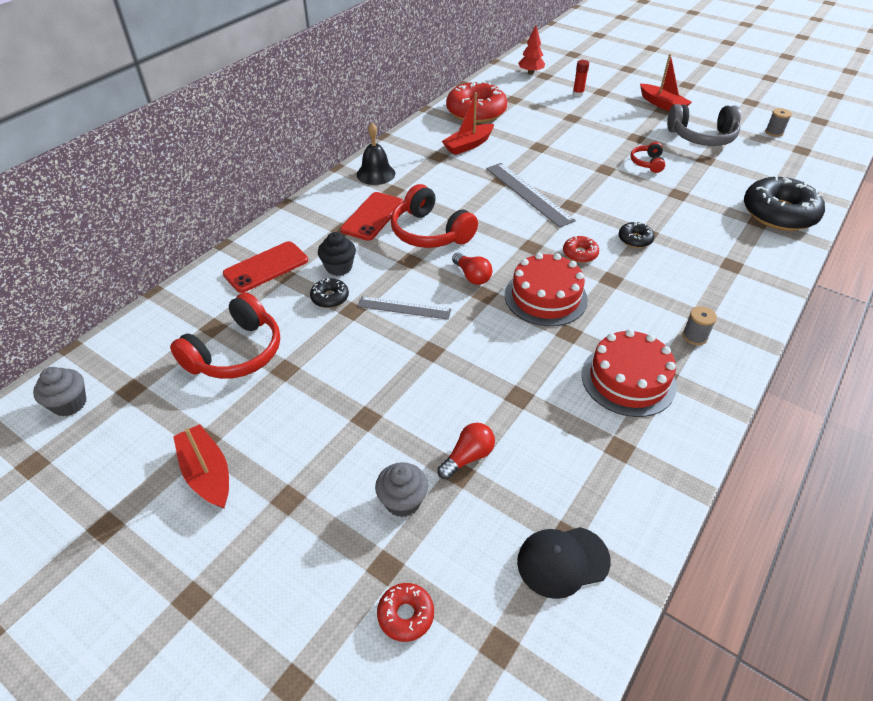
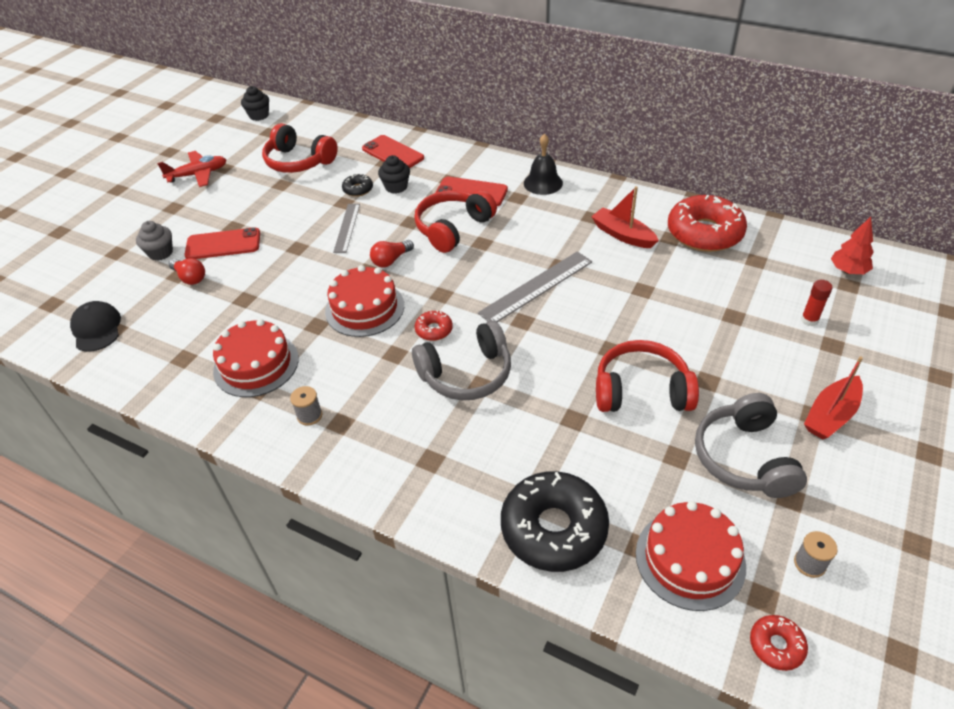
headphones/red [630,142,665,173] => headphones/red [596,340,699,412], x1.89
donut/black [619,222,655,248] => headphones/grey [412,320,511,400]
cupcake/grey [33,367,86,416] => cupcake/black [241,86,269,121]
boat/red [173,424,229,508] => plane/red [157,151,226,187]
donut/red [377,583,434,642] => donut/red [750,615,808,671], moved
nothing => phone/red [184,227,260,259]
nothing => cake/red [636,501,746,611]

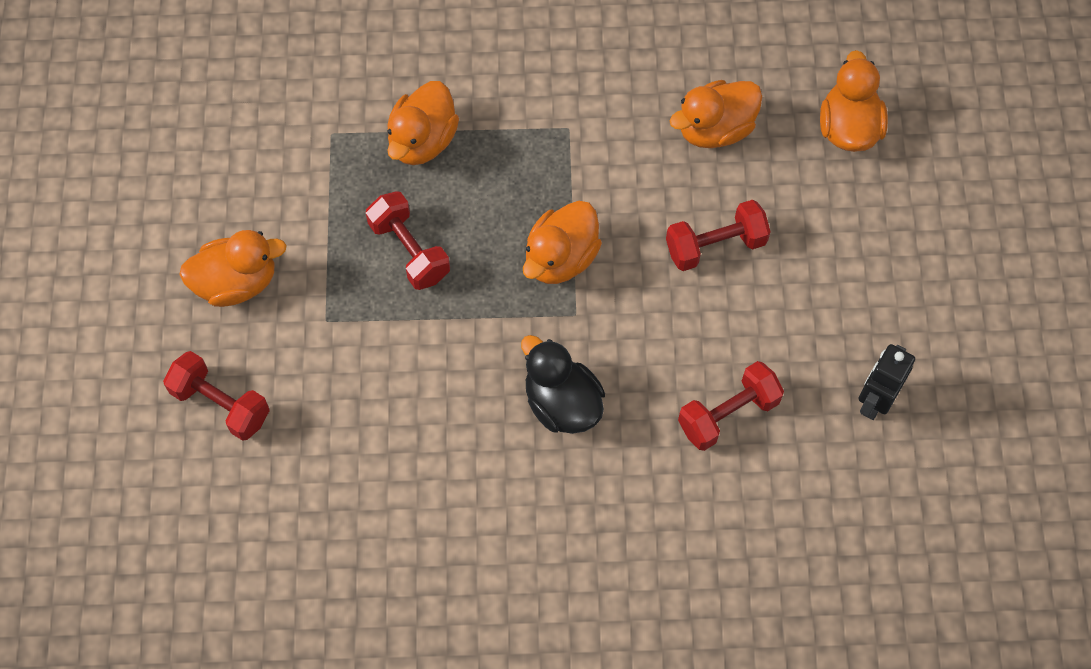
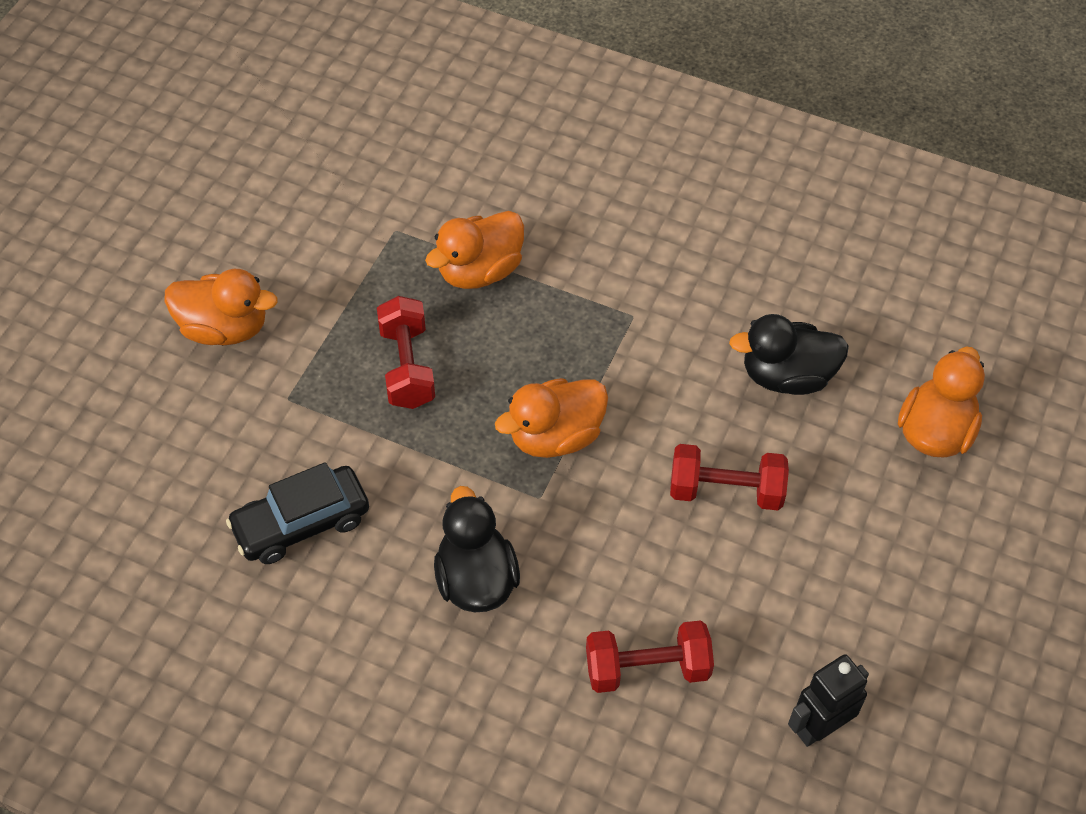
duck/orange [669,80,762,148] => duck/black [729,314,849,395]
dumbbell/red [163,351,270,441] => nothing
nothing => car/black [226,462,369,564]

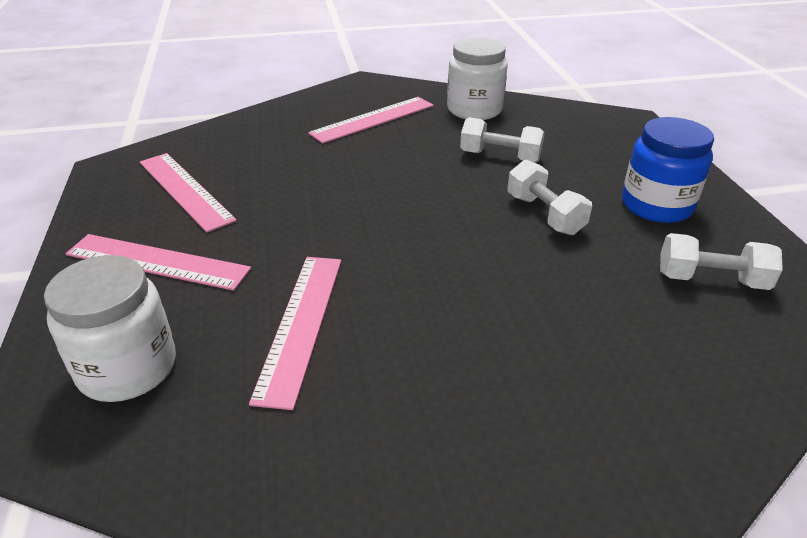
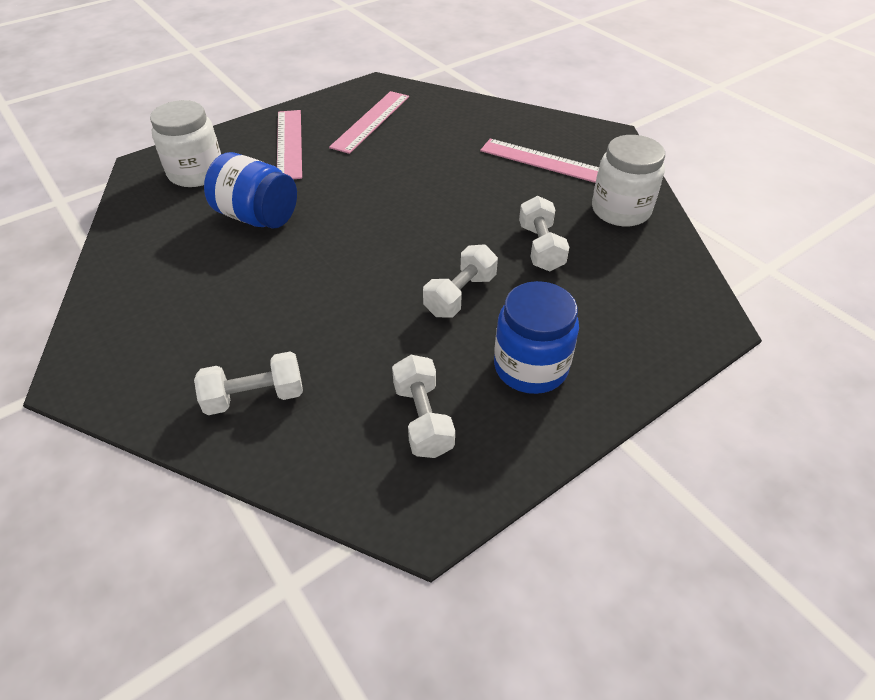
ruler/pink [249,257,341,410] => jar/blue [204,152,297,229]
nothing => dumbbell/white [194,352,303,415]

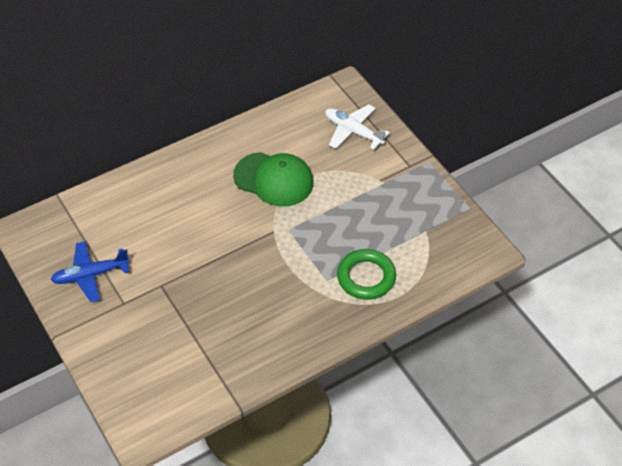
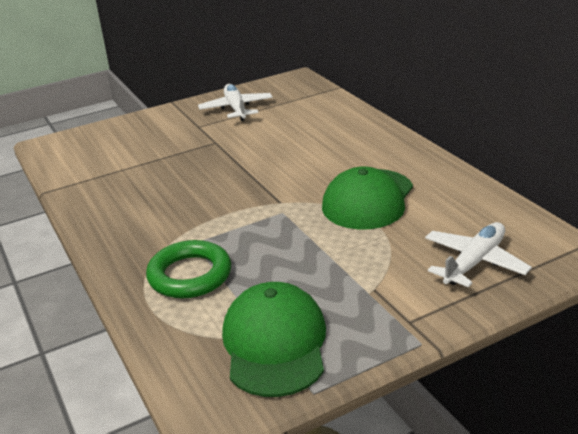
plane/blue [51,241,130,302] => plane/white [198,84,273,121]
nothing => cap/green [222,282,326,397]

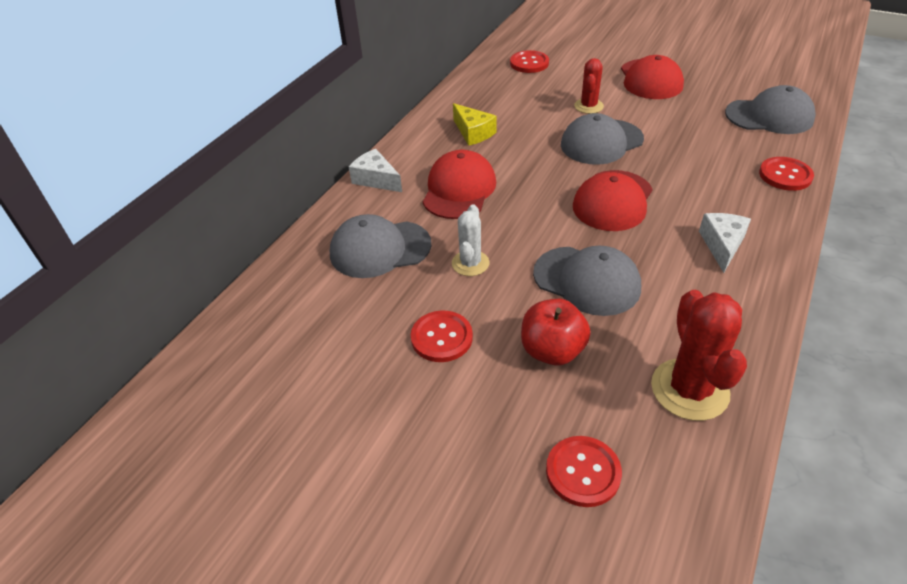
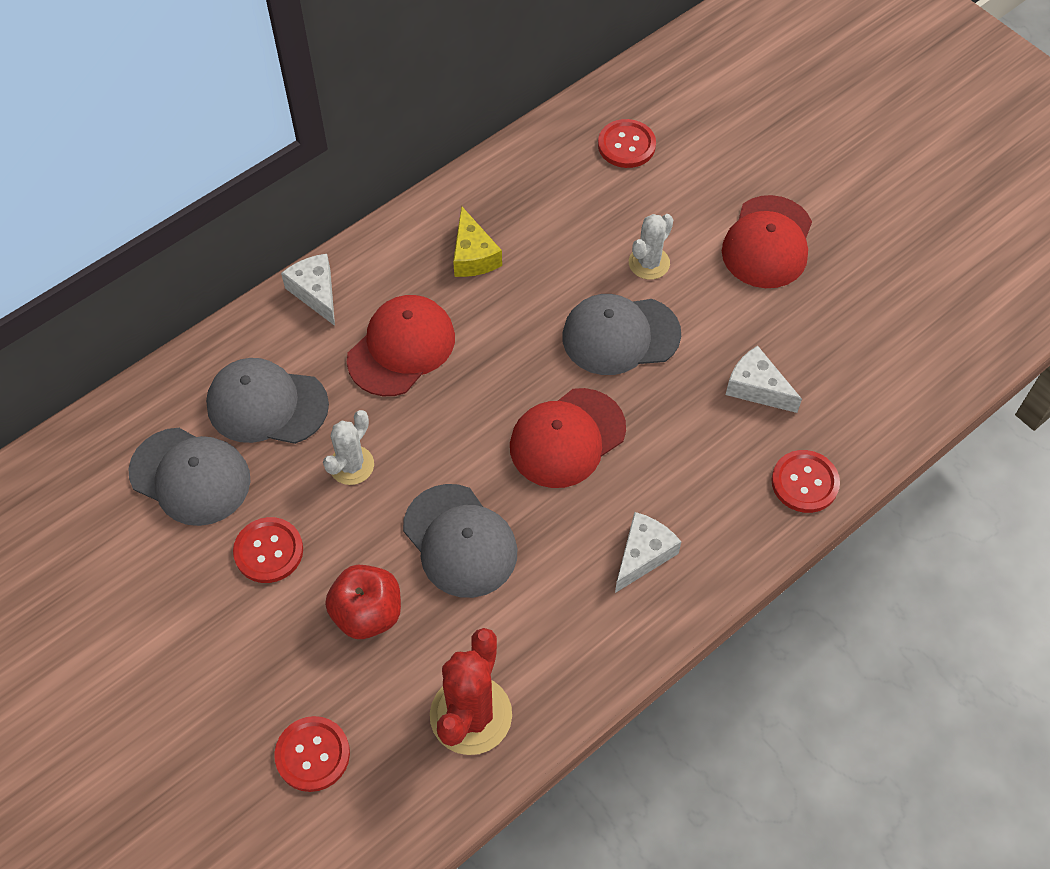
cactus/red [574,58,604,114] => cactus/white [629,214,673,280]
cap/grey [725,85,816,134] => cap/grey [128,428,251,526], moved
nothing => cheese/white [725,346,802,413]

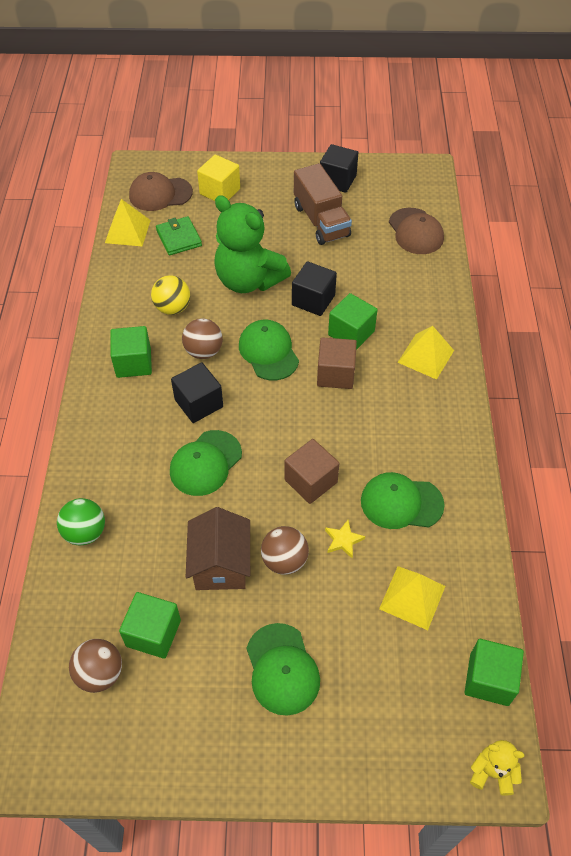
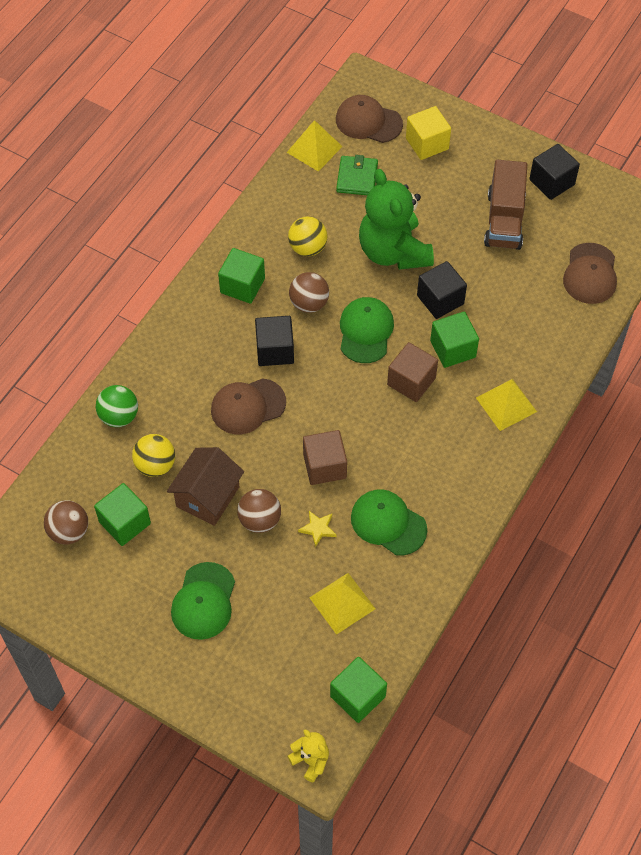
cap/green [170,430,242,496] => cap/brown [211,378,286,434]
nothing => ball/yellow [132,434,175,477]

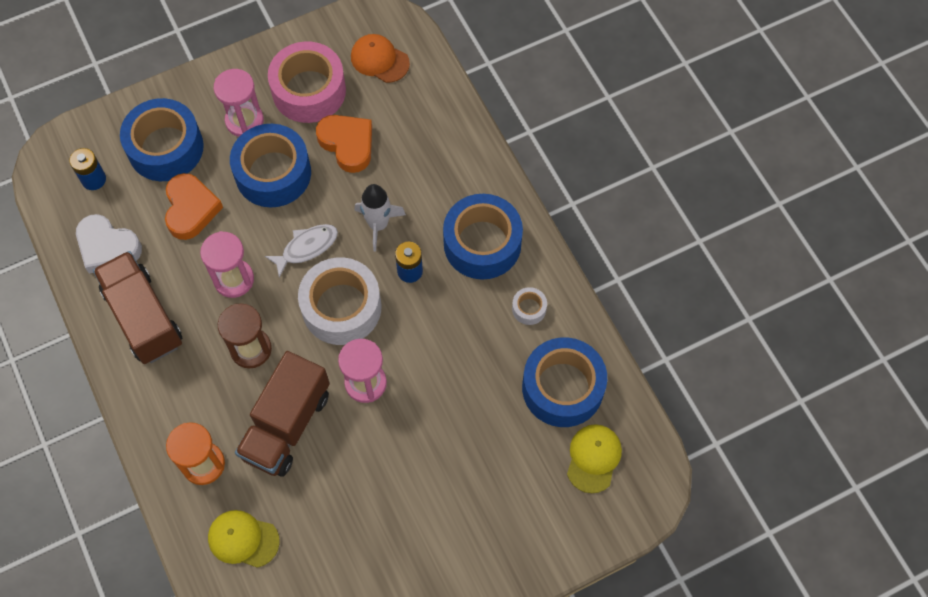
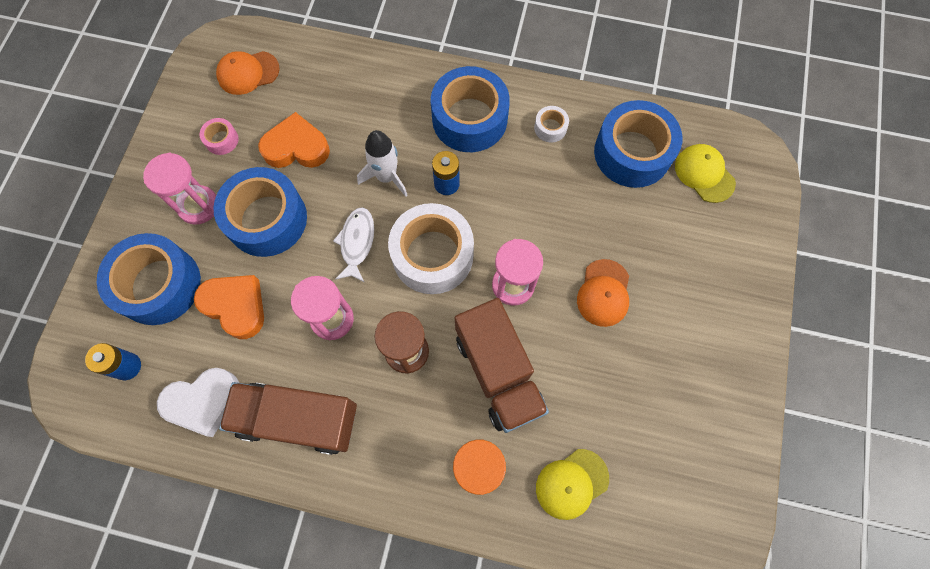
tape/pink [268,41,346,123] => tape/pink [199,118,239,155], x0.43
nothing => cap/orange [577,259,629,327]

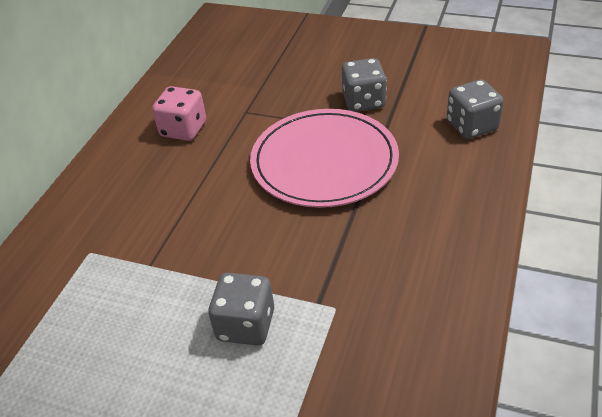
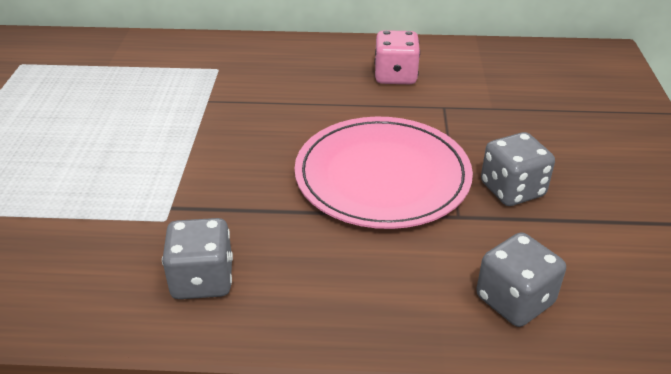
dice/grey [208,273,274,346] => dice/grey [162,218,233,299], moved

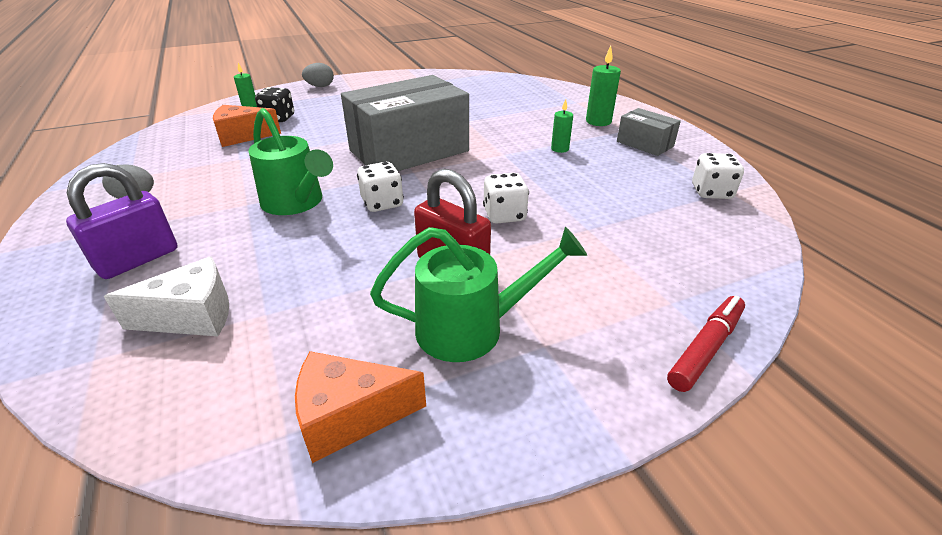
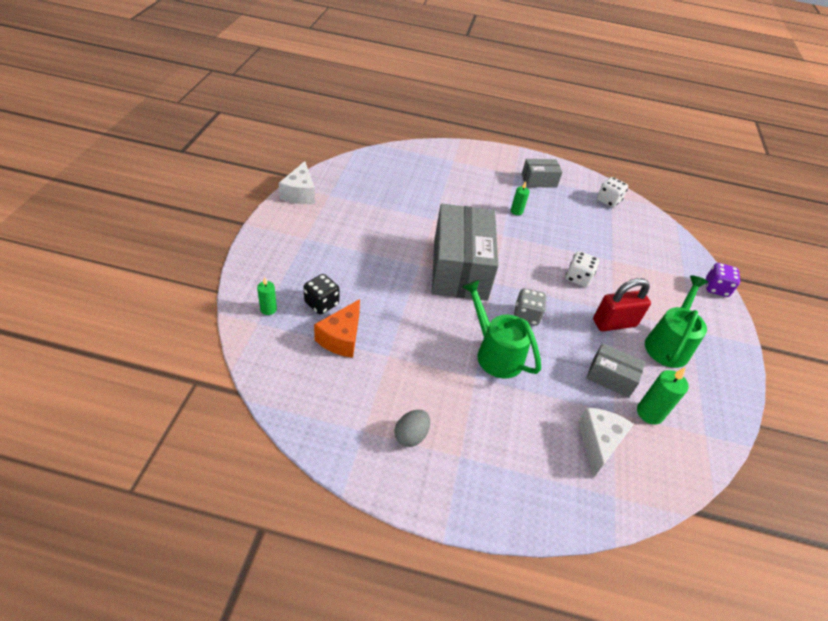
candle/green [586,46,621,126] => candle/green [637,367,689,425], moved
egg/grey [302,63,334,87] => nothing
watering can/green [248,108,333,215] => watering can/green [463,280,541,378], 120 degrees counterclockwise
dice/white [357,162,404,212] => dice/grey [514,288,547,326]
padlock/purple [66,163,178,279] => nothing
marker/red [667,296,745,392] => dice/purple [706,263,740,297]
cheese/orange [295,351,426,463] => nothing
nothing => cheese/white [279,161,315,204]
nothing => box/grey [586,343,645,398]

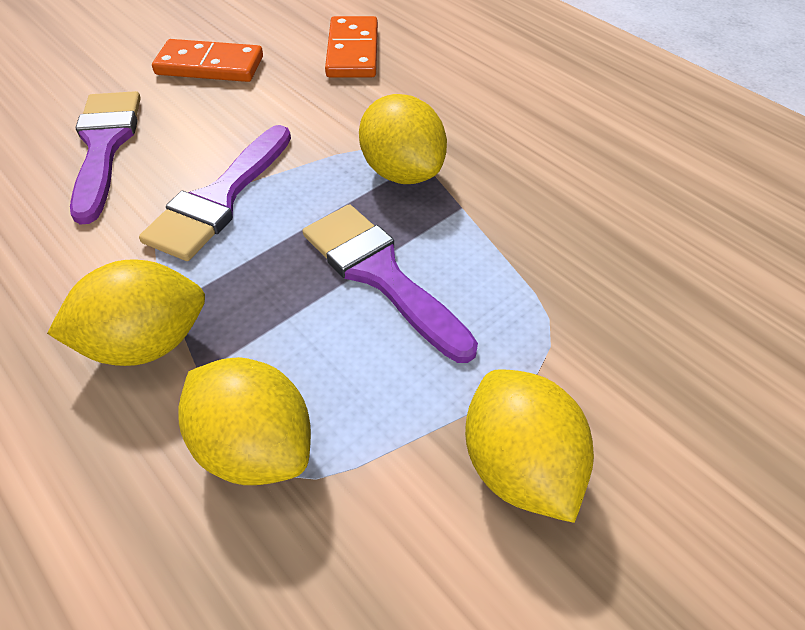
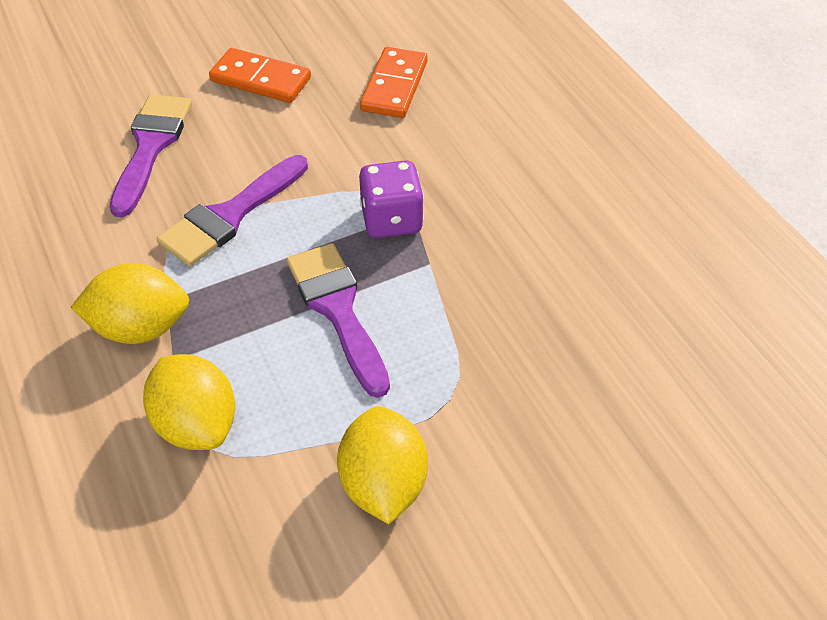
lemon/yellow [359,94,447,184] => dice/purple [359,160,424,238]

